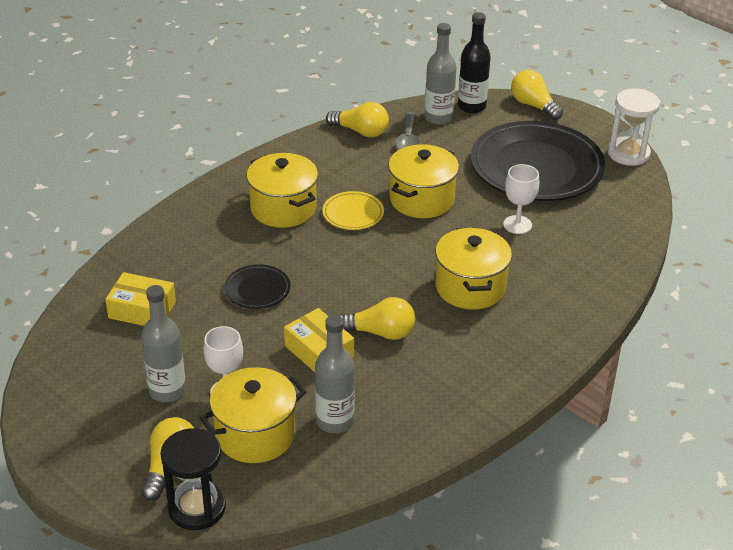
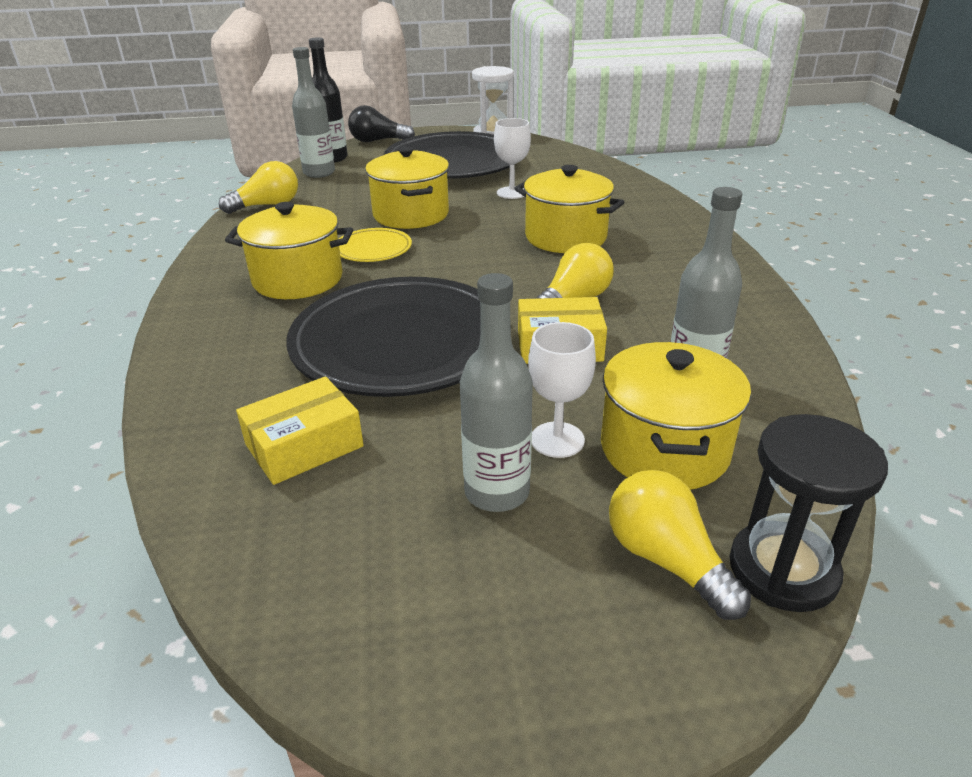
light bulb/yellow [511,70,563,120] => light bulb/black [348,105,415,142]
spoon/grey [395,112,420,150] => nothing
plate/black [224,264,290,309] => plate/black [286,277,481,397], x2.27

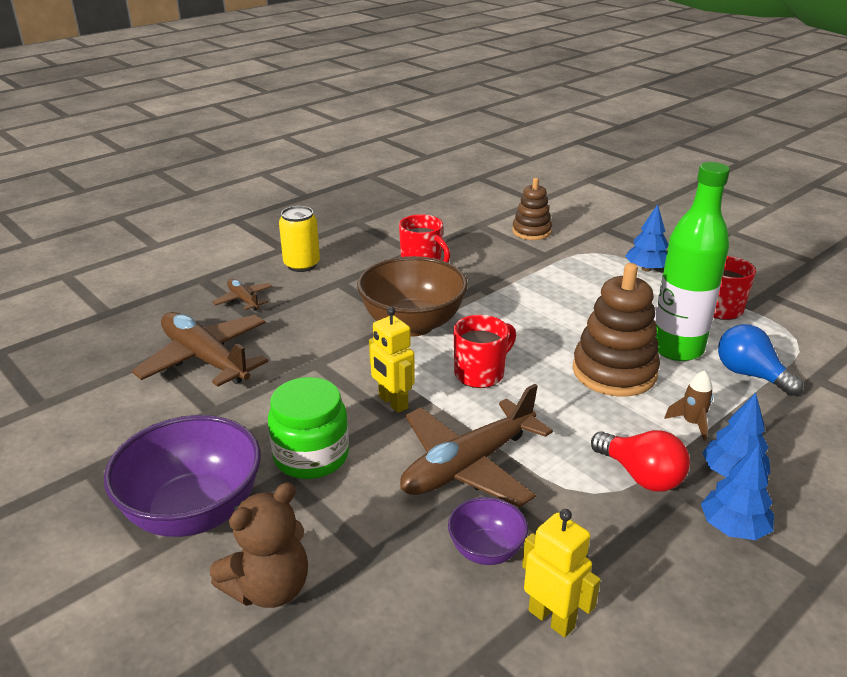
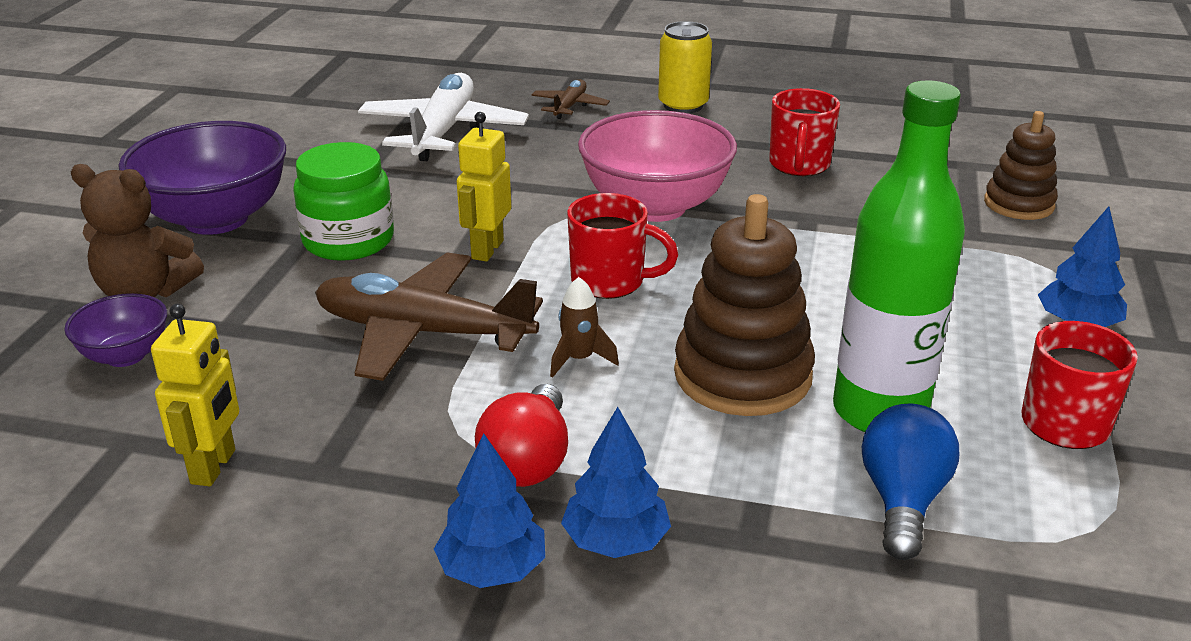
bowl/brown [357,256,468,336] => bowl/pink [578,110,737,222]
plane/brown [132,312,268,387] => plane/white [358,73,529,161]
rocket/brown [664,370,713,441] => rocket/brown [550,277,619,377], moved
bowl/purple [448,497,528,565] => bowl/purple [64,293,167,367], moved

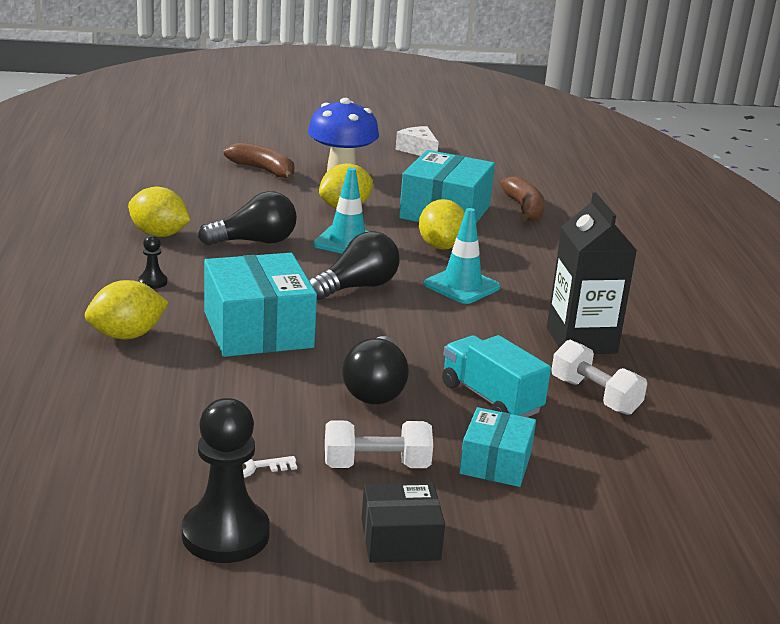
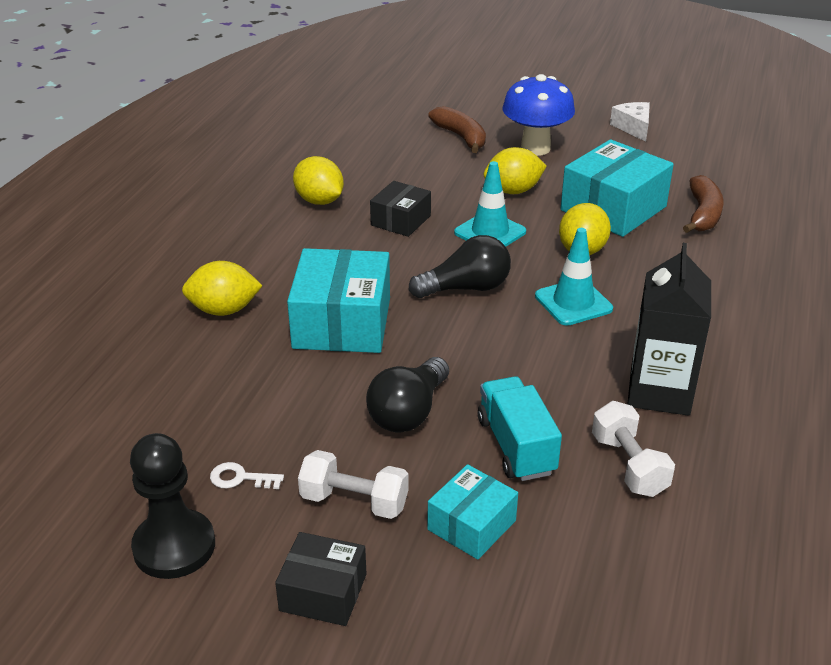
light bulb/black [198,191,297,246] => box/black [370,181,431,237]
pawn/black [138,235,167,289] => nothing

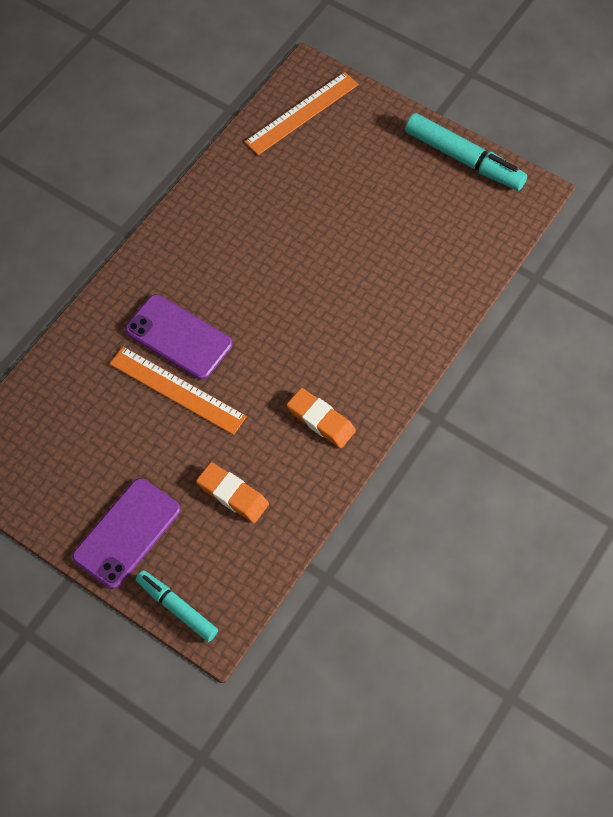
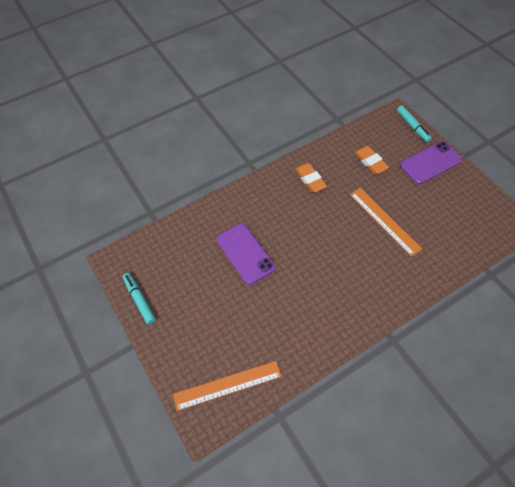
marker/turquoise [405,113,527,191] => marker/turquoise [123,273,156,324], x0.63
phone/purple [125,294,232,380] => phone/purple [216,223,276,285], moved

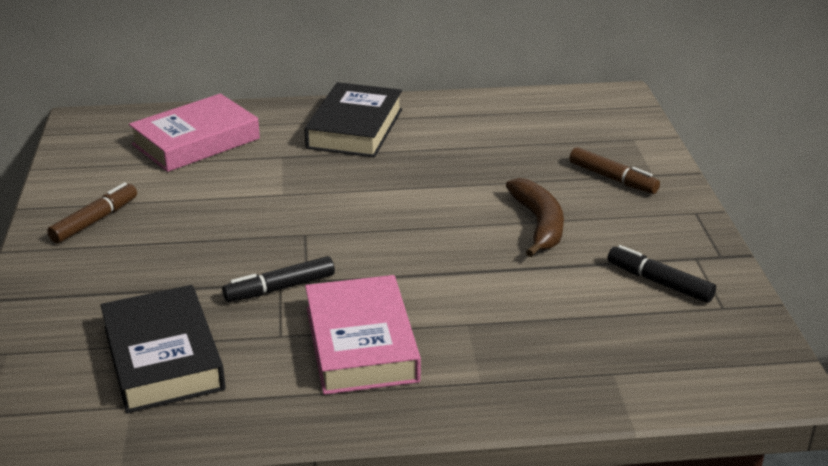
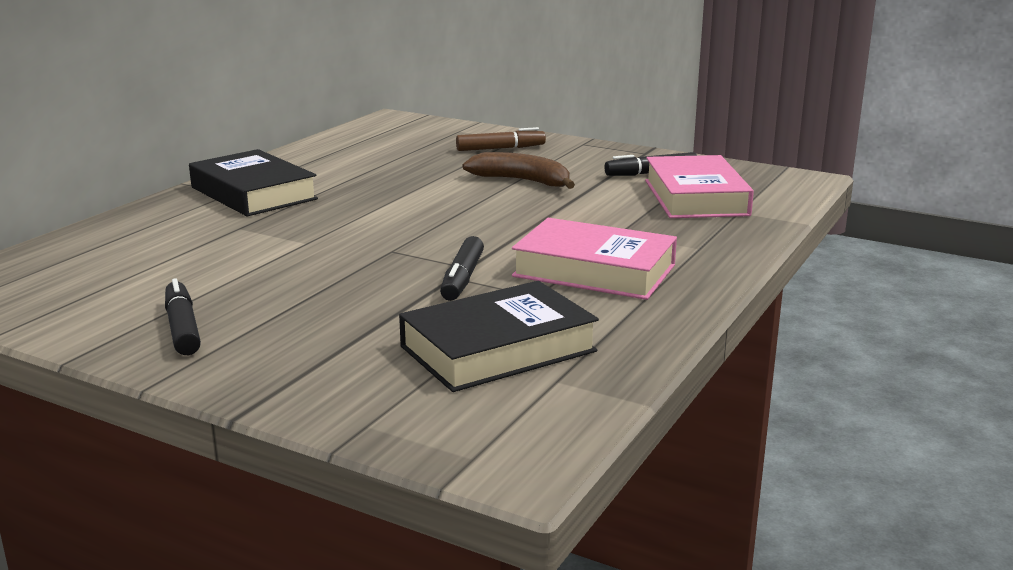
book/pink [129,93,260,172] => book/pink [645,155,754,218], moved
marker/brown [47,182,137,244] => marker/black [165,278,201,355]
book/black [100,285,226,413] => book/black [399,281,599,392], 45 degrees counterclockwise

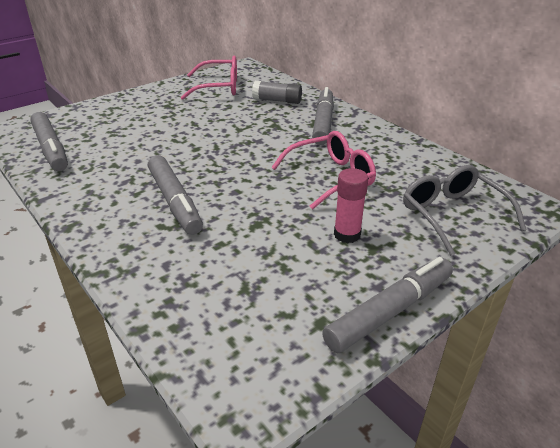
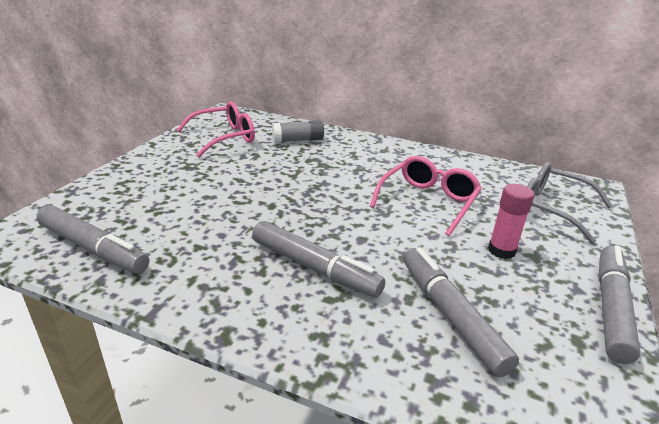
marker/grey [312,87,334,145] => marker/grey [403,247,519,377], moved

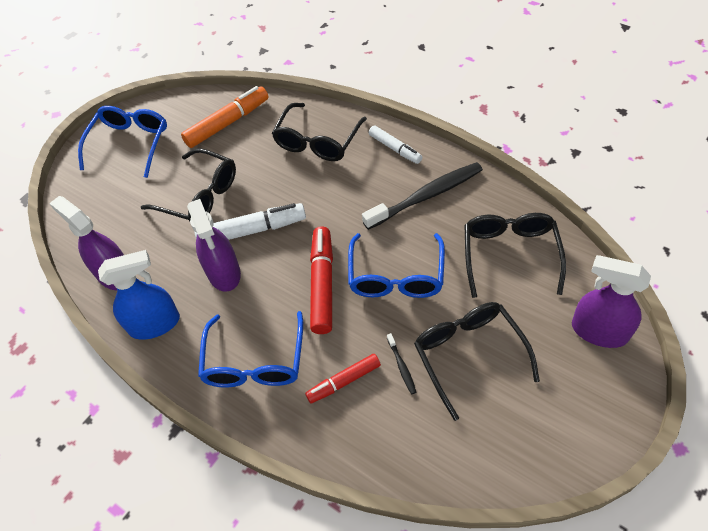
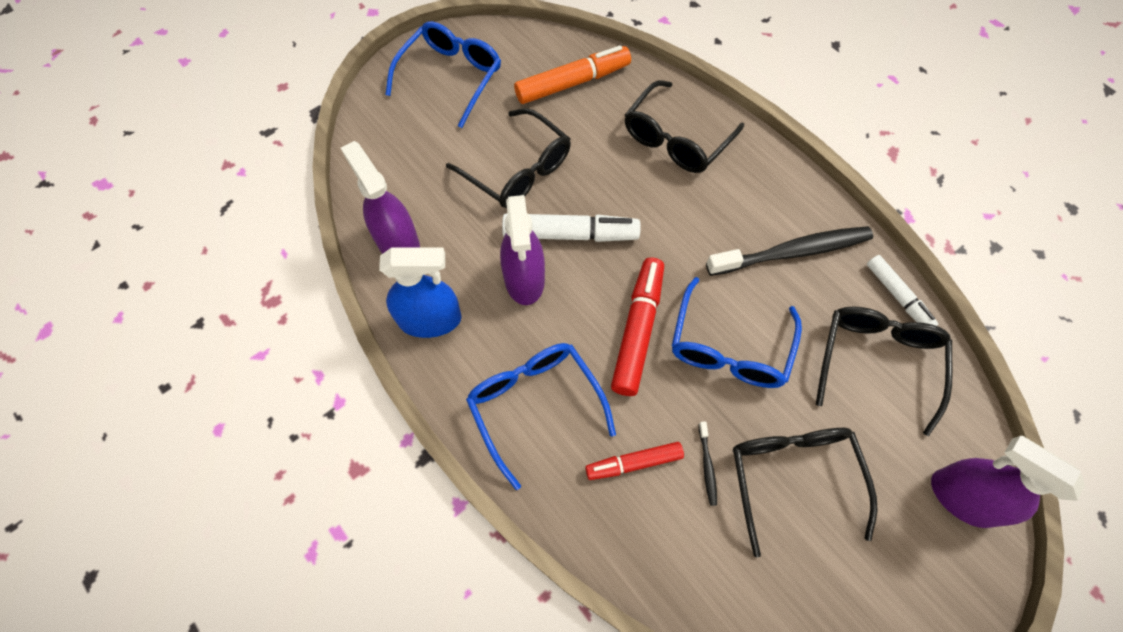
marker/white [369,125,422,164] => marker/white [867,255,938,326], moved
glasses/blue [198,311,303,387] => glasses/blue [466,343,616,490], 135 degrees clockwise

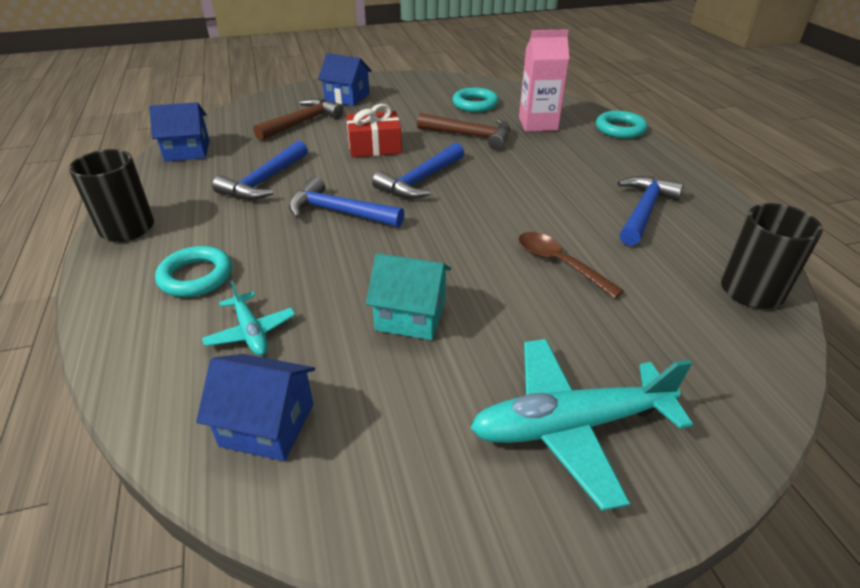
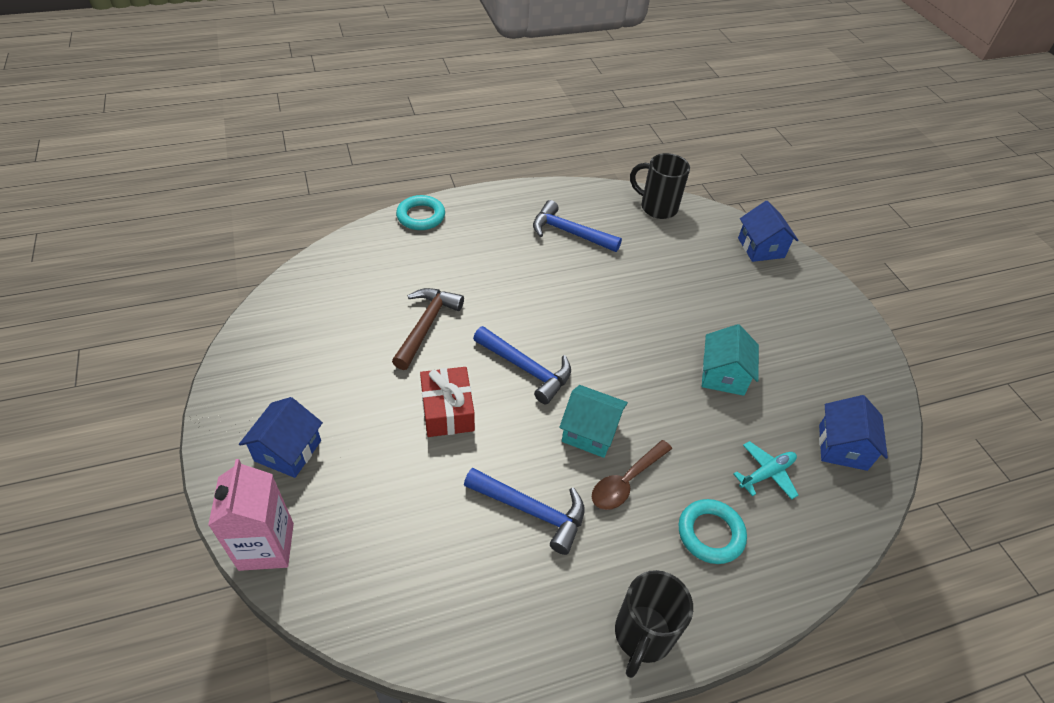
carton/pink [519,29,569,131] => carton/pink [208,459,294,571], moved
ring/turquoise [452,87,499,112] => nothing
hammer/brown [253,98,344,141] => nothing
house/blue [149,102,210,162] => house/blue [738,201,798,262], moved
hammer/blue [289,177,404,227] => house/turquoise [559,385,628,458]
spoon/brown [519,232,624,298] => spoon/brown [592,440,672,510], moved
plane/turquoise [470,339,693,511] => nothing

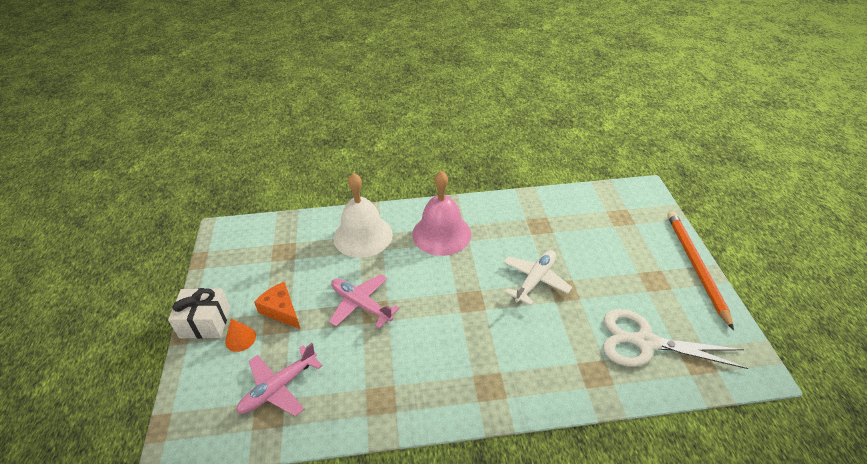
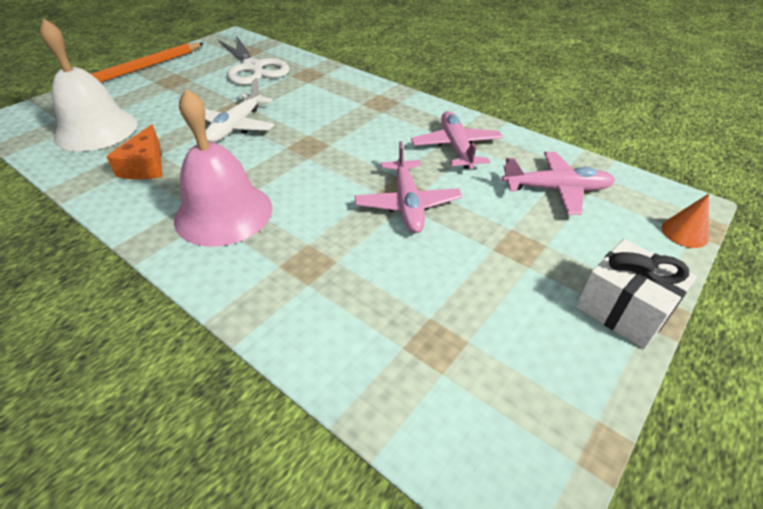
bell/white [334,173,393,258] => bell/white [40,18,138,151], moved
plane/white [503,250,572,306] => plane/white [205,78,274,142], 60 degrees counterclockwise
cheese/orange [254,282,300,329] => cheese/orange [106,124,162,179], moved
cone/orange [225,318,256,352] => cone/orange [661,194,709,248], moved
nothing => plane/pink [411,111,503,169]

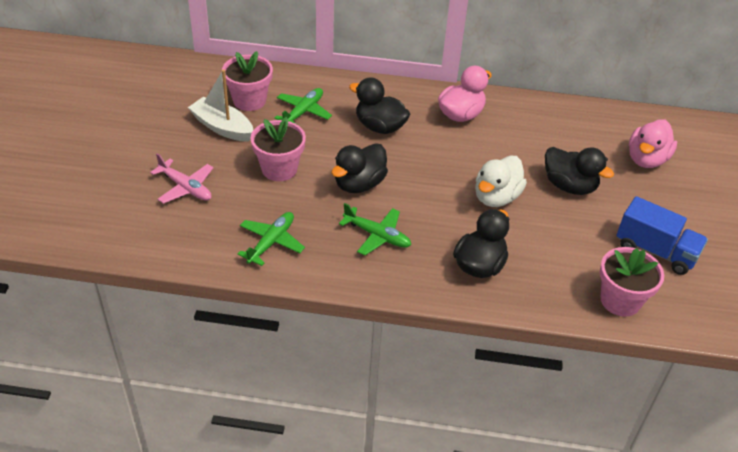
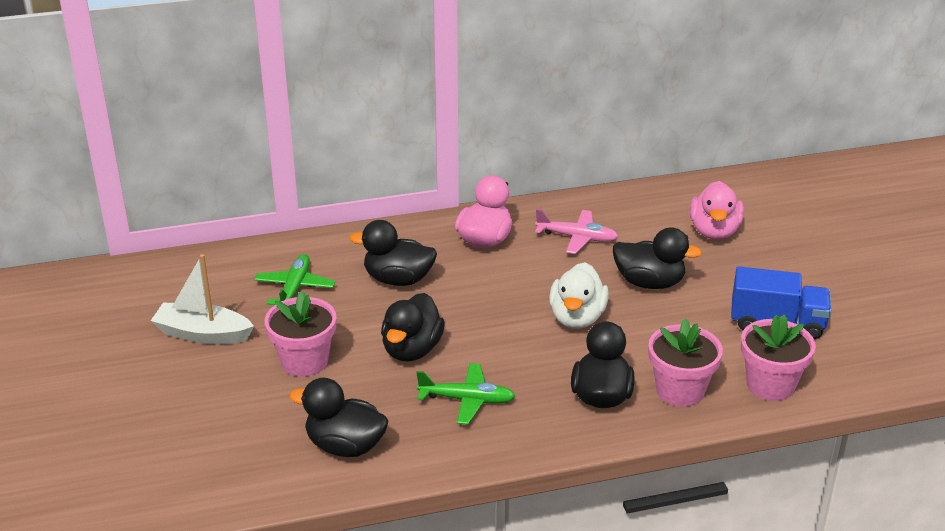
flower pot/pink [222,51,273,111] => flower pot/pink [649,318,723,407], moved
plane/pink [150,153,213,204] => plane/pink [535,209,618,254], moved
plane/green [237,212,305,266] => duck/black [290,378,389,457]

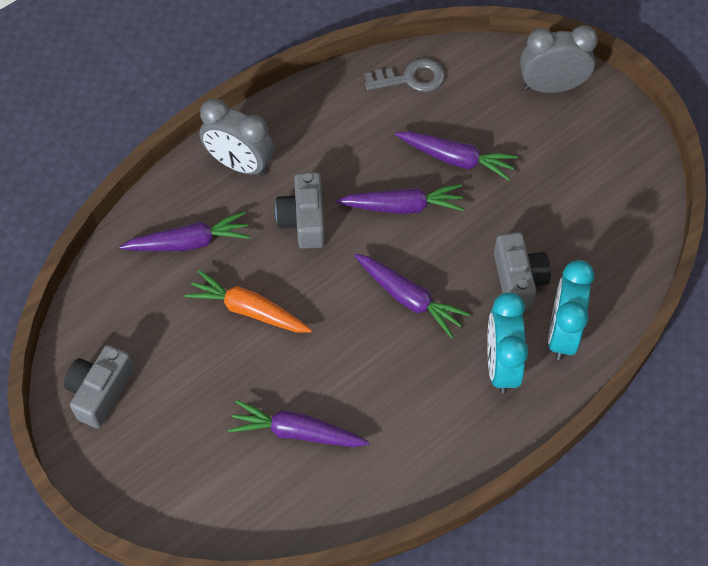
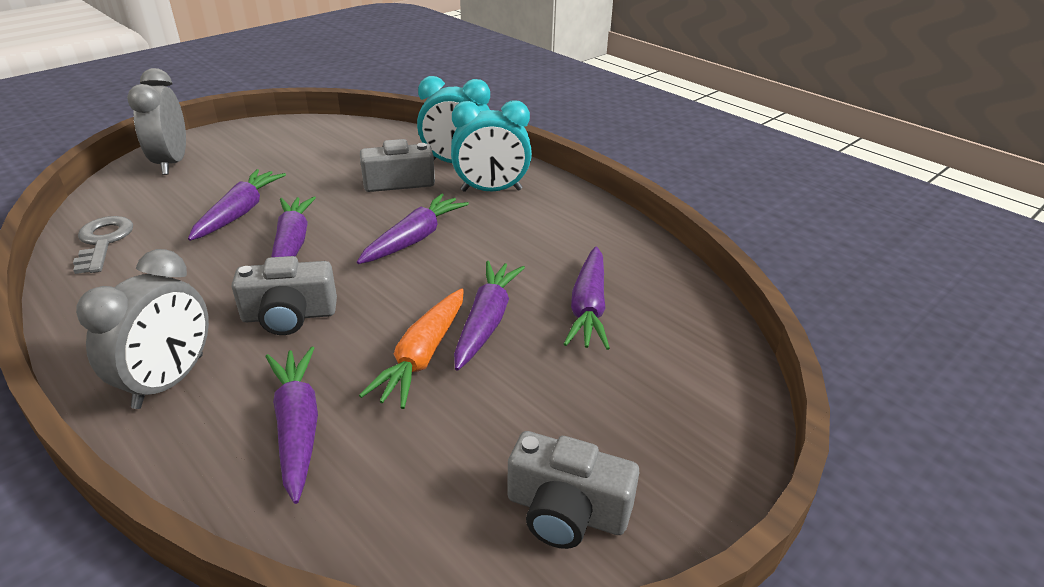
nothing => carrot/purple [454,261,525,371]

